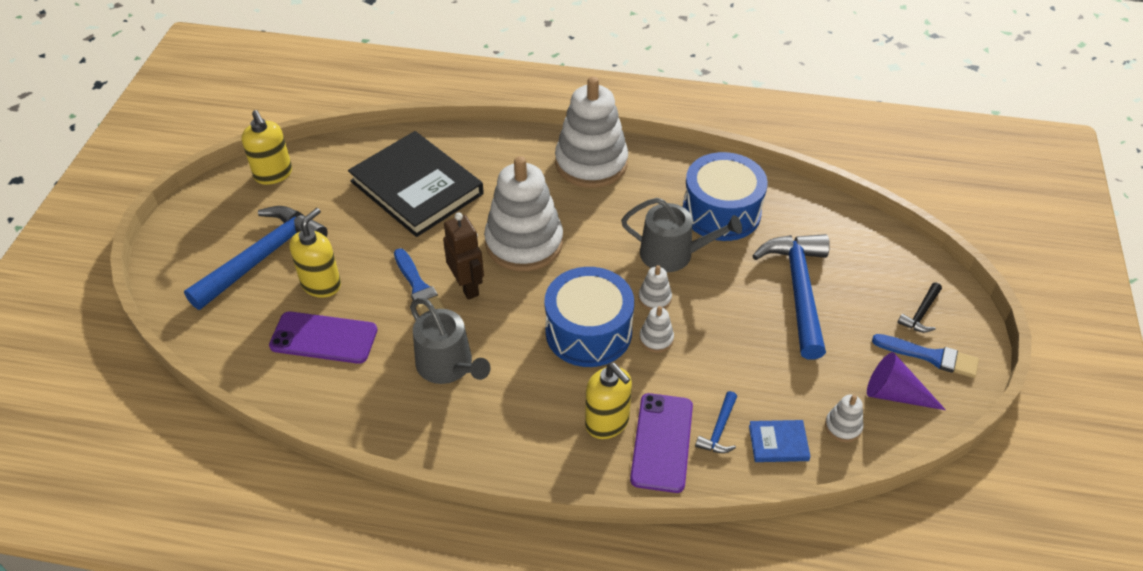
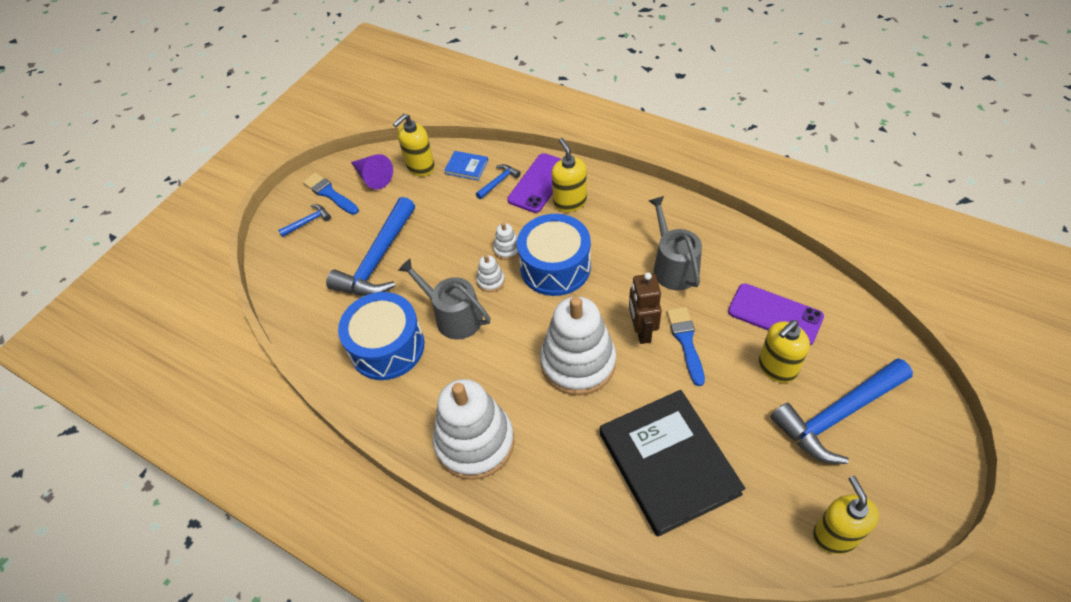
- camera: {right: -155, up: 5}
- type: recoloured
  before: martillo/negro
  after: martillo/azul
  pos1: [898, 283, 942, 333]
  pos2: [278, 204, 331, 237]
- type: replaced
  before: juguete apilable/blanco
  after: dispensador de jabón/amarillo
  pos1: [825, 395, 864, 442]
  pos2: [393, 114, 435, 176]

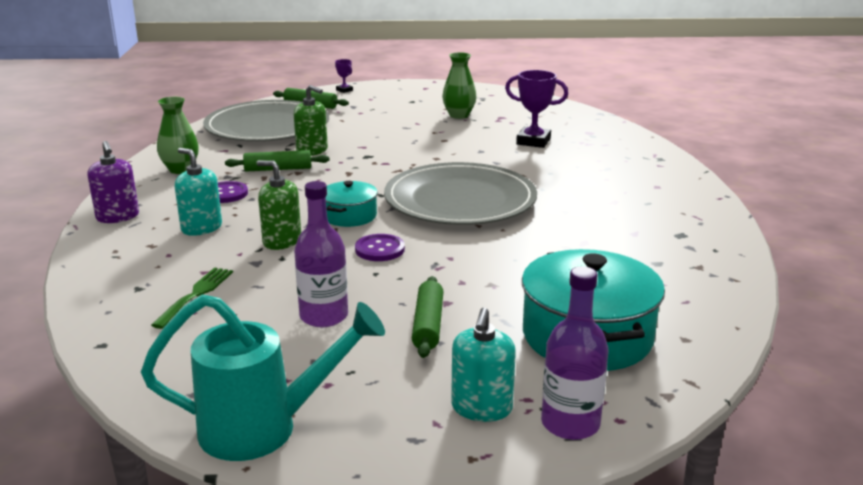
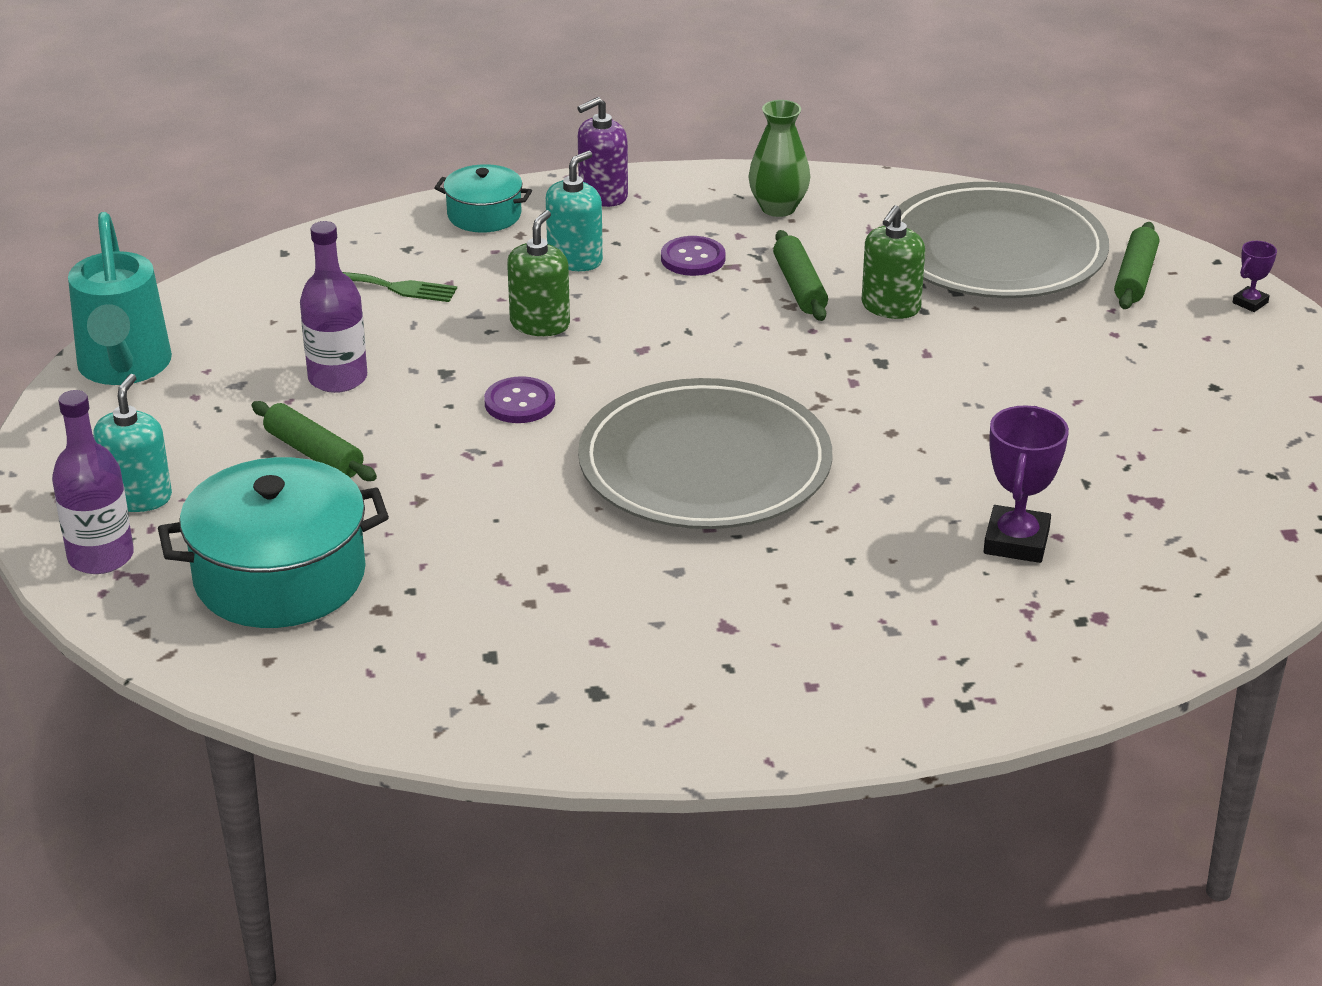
- camera: {right: 85, up: 10}
- type: turned
  before: dispensador de jabón/turquesa
  pos1: [451, 307, 516, 422]
  pos2: [93, 374, 172, 512]
  turn: 90
- type: turned
  before: rodillo/verde
  pos1: [412, 276, 443, 358]
  pos2: [252, 401, 377, 481]
  turn: 45
- type: moved
  before: olla/turquesa
  pos1: [326, 181, 378, 227]
  pos2: [434, 164, 532, 232]
- type: removed
  before: florero/verde
  pos1: [442, 52, 477, 119]

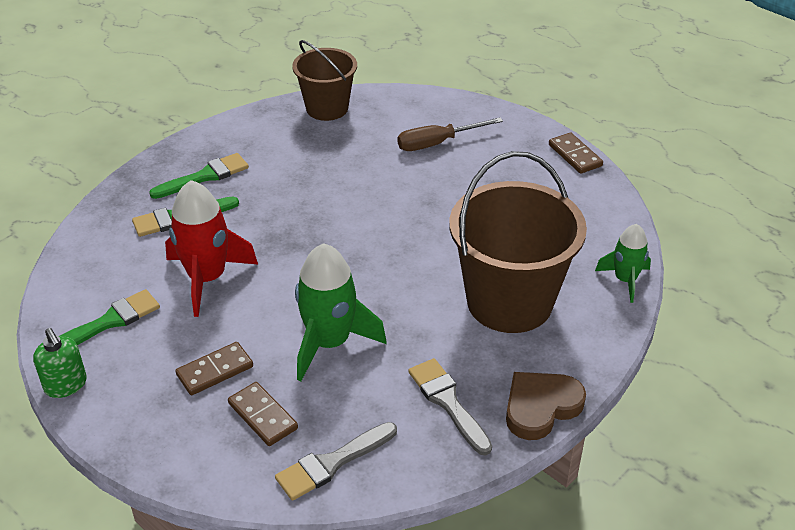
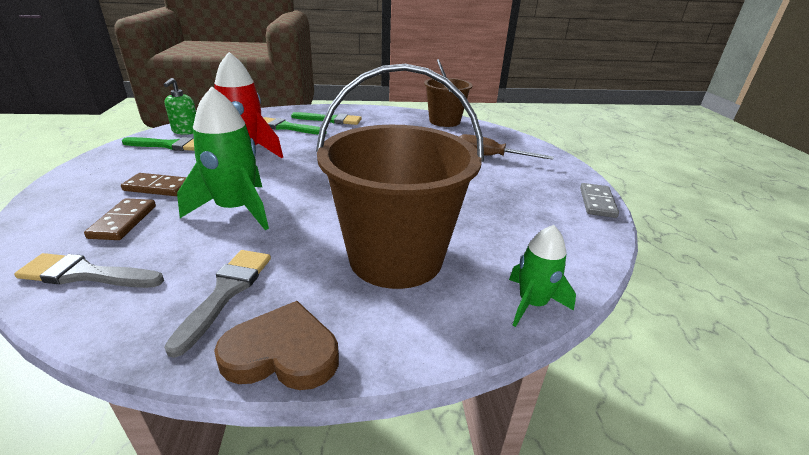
- camera: {right: 40, up: -10}
- type: moved
  before: dispensador de jabón/verde
  pos1: [33, 328, 87, 398]
  pos2: [163, 78, 196, 135]
- type: recoloured
  before: ficha de dominó/marrón
  after: ficha de dominó/gris
  pos1: [549, 133, 603, 174]
  pos2: [580, 183, 619, 218]

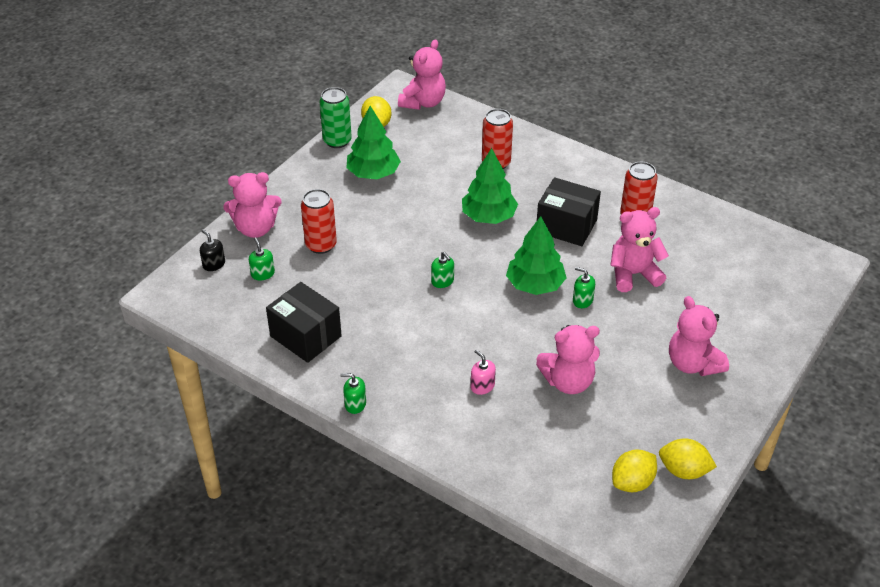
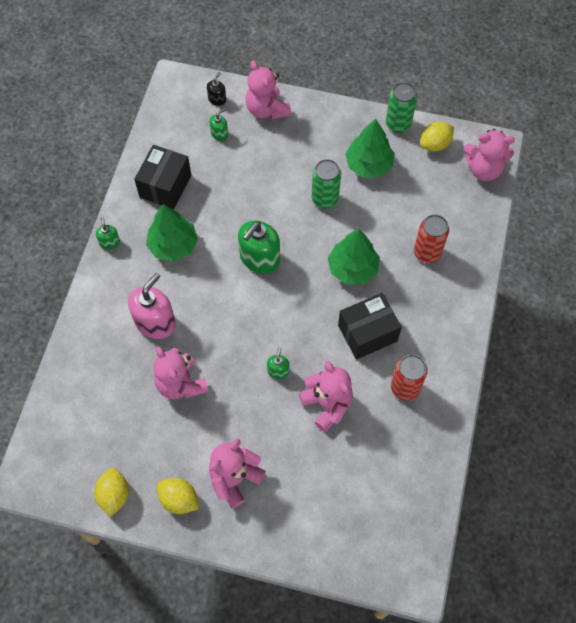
- camera: {right: 70, up: 20}
- type: resized
  before: dispensador de jabón/rosa
  pos1: [471, 350, 496, 395]
  pos2: [128, 273, 176, 339]
  scale: 2.05
- type: moved
  before: árbol/verde
  pos1: [506, 216, 567, 295]
  pos2: [146, 204, 198, 262]
- type: moved
  before: limón/amarillo
  pos1: [612, 449, 657, 492]
  pos2: [157, 478, 199, 514]
- type: resized
  before: dispensador de jabón/verde
  pos1: [431, 252, 454, 288]
  pos2: [238, 220, 280, 274]
  scale: 2.05
- type: added
  after: lata/verde
  pos2: [312, 159, 341, 209]
- type: turned
  before: caja/negro
  pos1: [537, 177, 601, 246]
  pos2: [338, 293, 402, 360]
  turn: 60
- type: removed
  before: lata/rojo
  pos1: [301, 189, 337, 254]

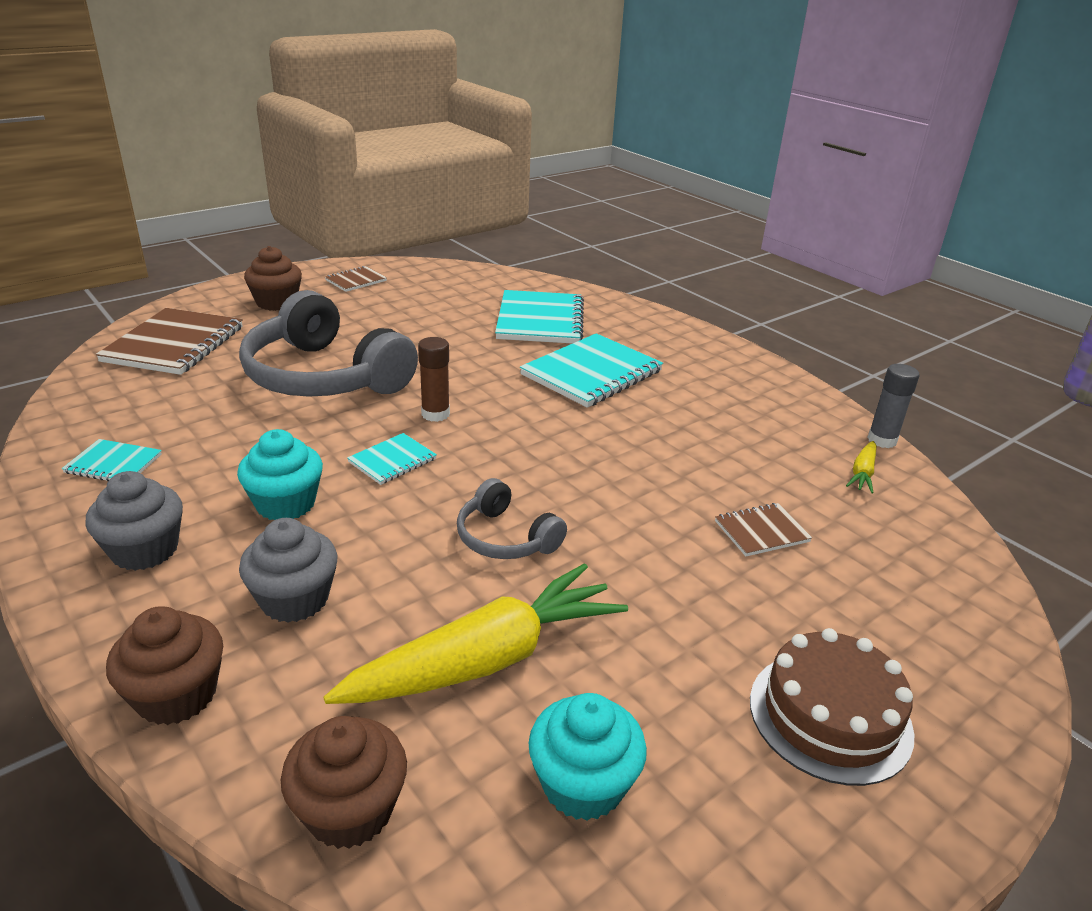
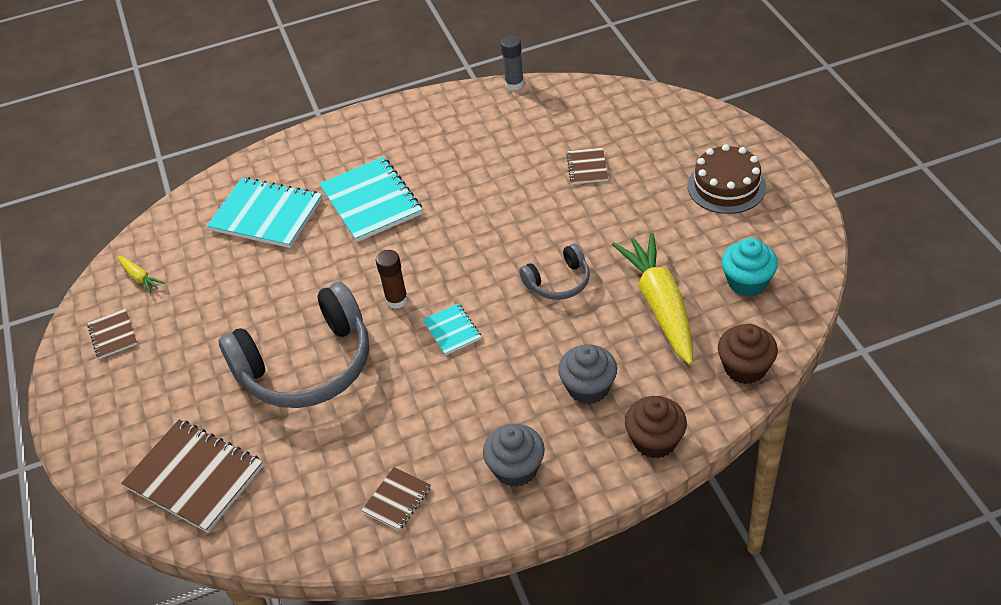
- camera: {right: -65, up: 15}
- type: moved
  before: zanahoria/amarillo
  pos1: [846, 441, 877, 493]
  pos2: [118, 256, 164, 294]
- type: recoloured
  before: cuaderno/turquesa
  after: cuaderno/marrón
  pos1: [62, 439, 162, 481]
  pos2: [361, 467, 431, 531]
- type: removed
  before: magdalena/turquesa
  pos1: [237, 429, 323, 520]
- type: removed
  before: magdalena/marrón
  pos1: [244, 246, 302, 311]

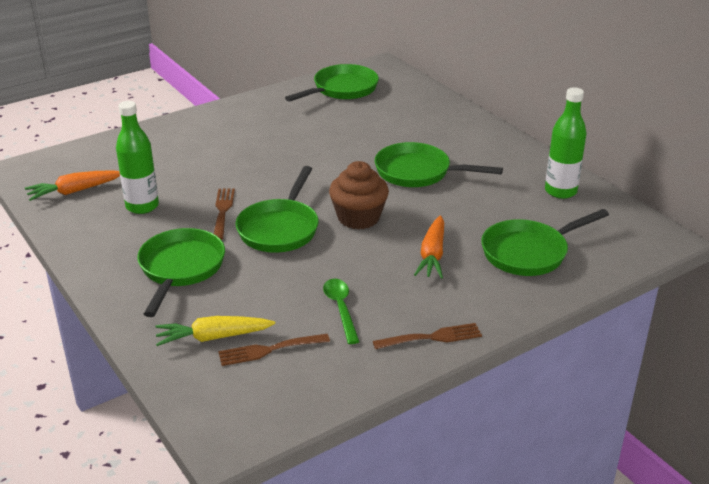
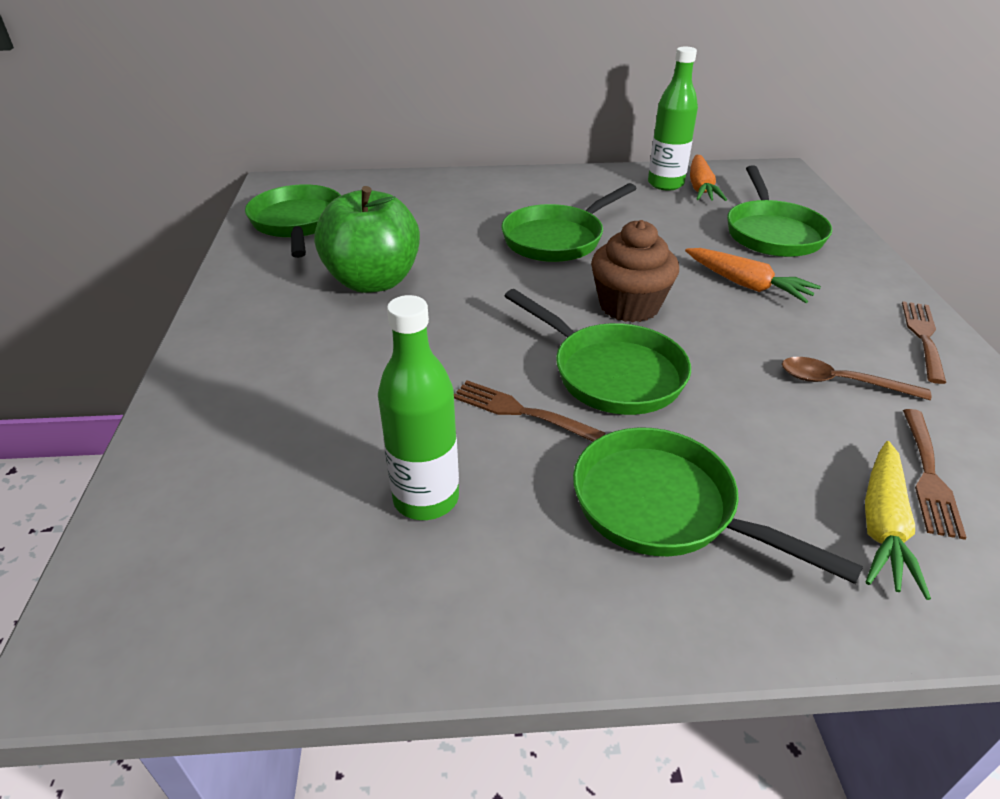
- camera: {right: -60, up: 5}
- type: added
  after: manzana/verde
  pos2: [314, 186, 420, 293]
- type: moved
  before: zanahoria/naranja
  pos1: [25, 170, 120, 201]
  pos2: [690, 155, 727, 201]
- type: recoloured
  before: cuchara/verde
  after: cuchara/marrón
  pos1: [323, 279, 360, 344]
  pos2: [782, 357, 931, 400]

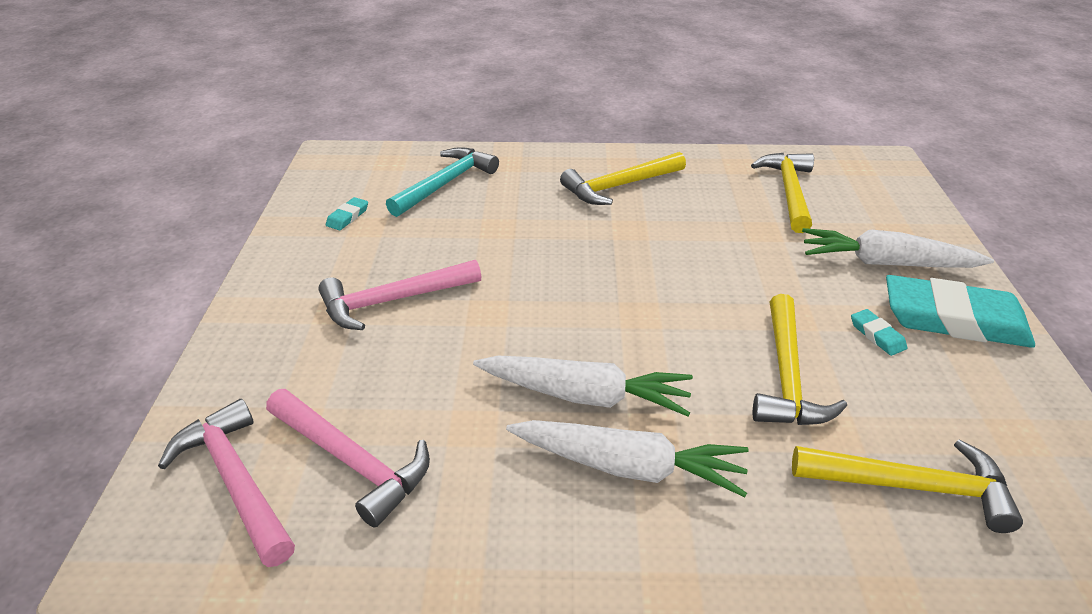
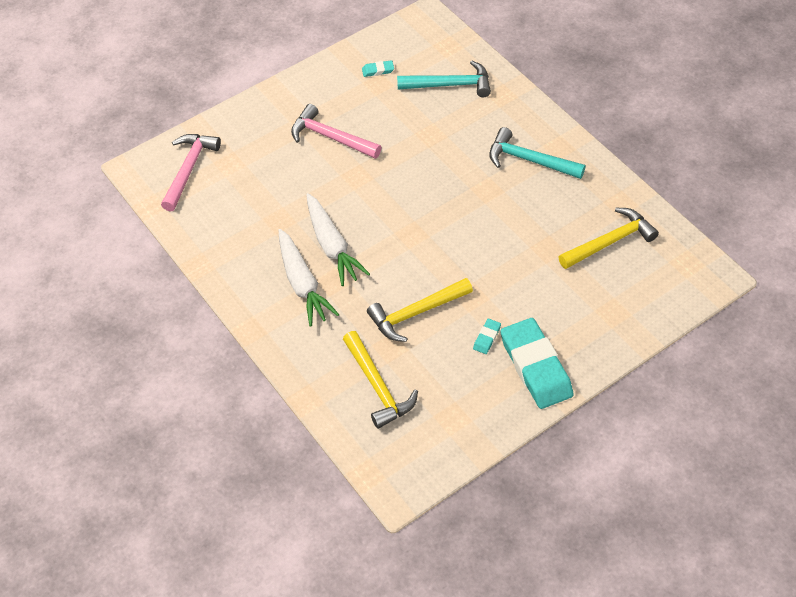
- camera: {right: 55, up: 15}
- type: recoloured
  before: martillo/amarillo
  after: martillo/turquesa
  pos1: [560, 152, 686, 205]
  pos2: [489, 127, 586, 179]
- type: removed
  before: martillo/rosa
  pos1: [266, 389, 430, 527]
- type: removed
  before: zanahoria/blanco
  pos1: [802, 228, 994, 268]

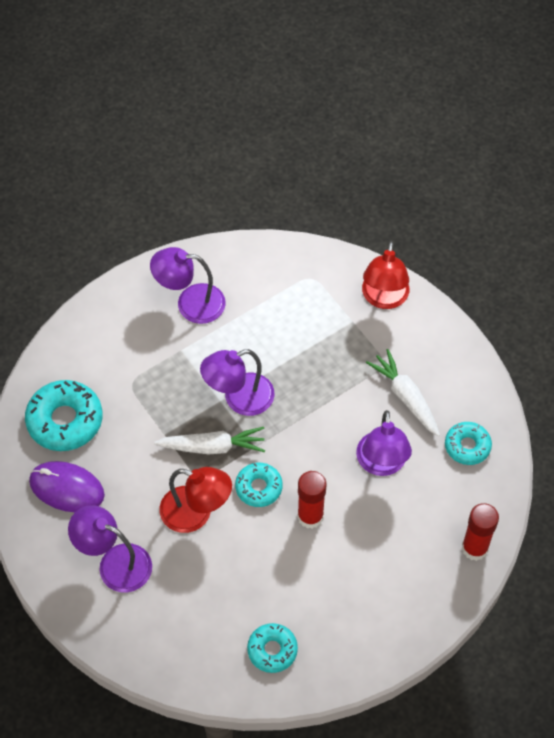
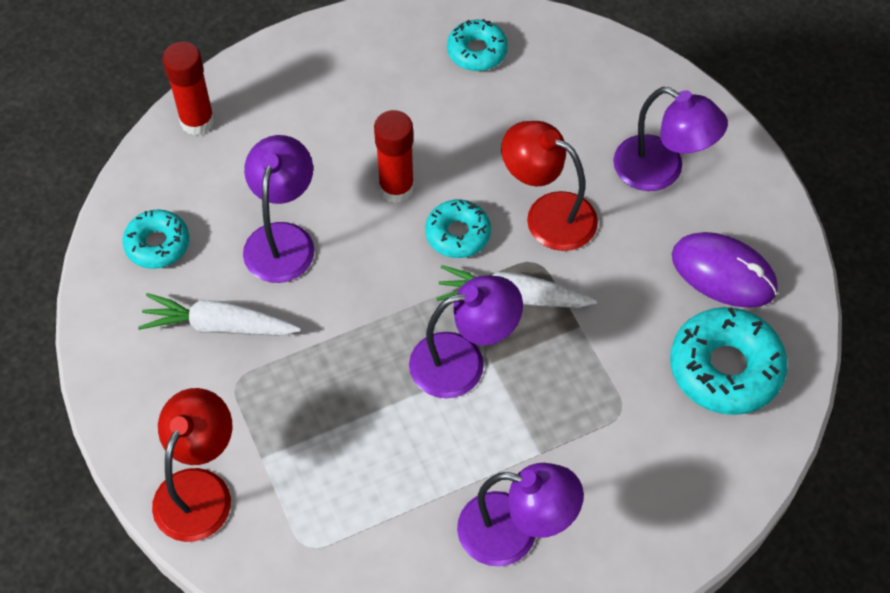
- camera: {right: -170, up: 0}
- type: turned
  before: zanahoria/blanco
  pos1: [366, 349, 440, 436]
  pos2: [138, 293, 301, 336]
  turn: 120

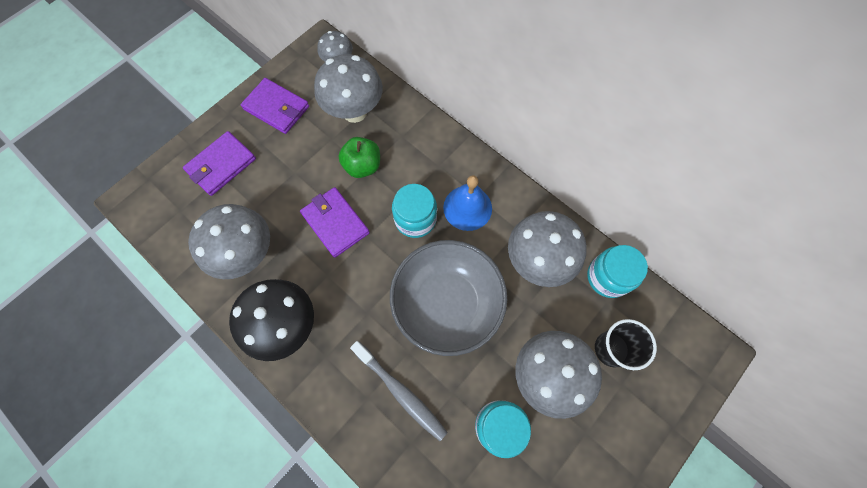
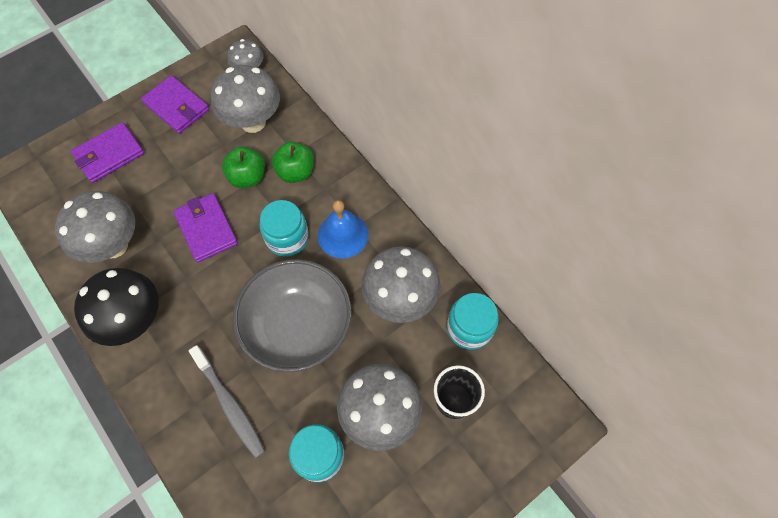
- camera: {right: 10, up: -5}
- type: added
  after: manzana/verde
  pos2: [272, 142, 314, 183]

